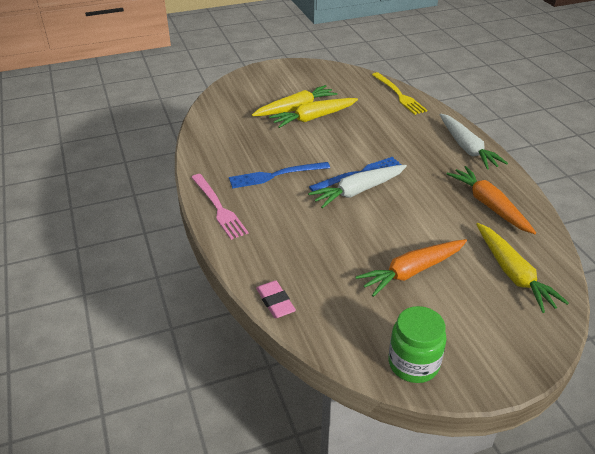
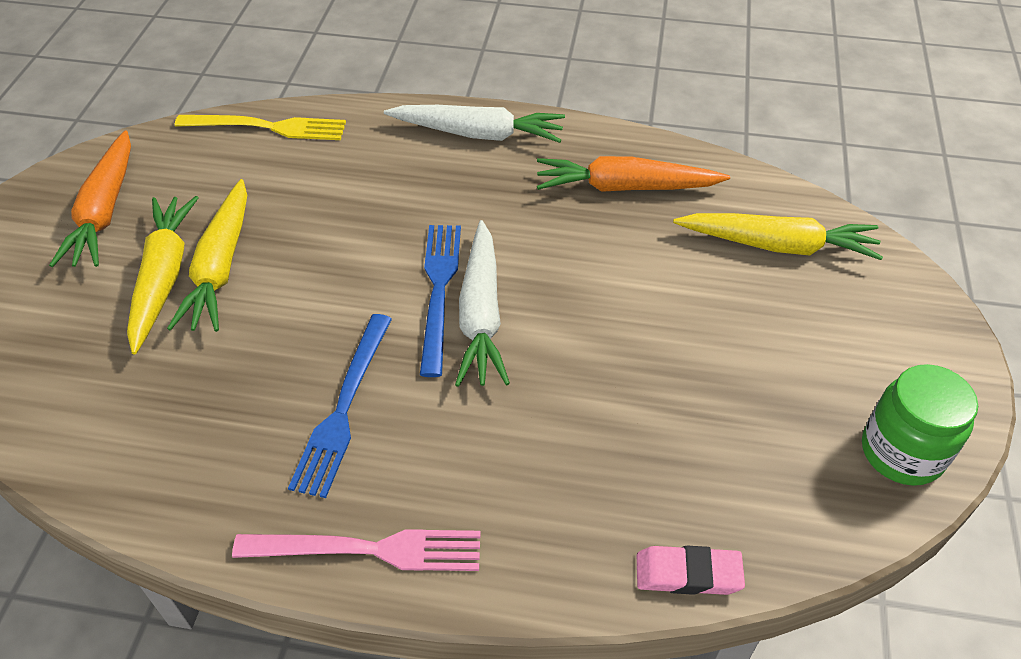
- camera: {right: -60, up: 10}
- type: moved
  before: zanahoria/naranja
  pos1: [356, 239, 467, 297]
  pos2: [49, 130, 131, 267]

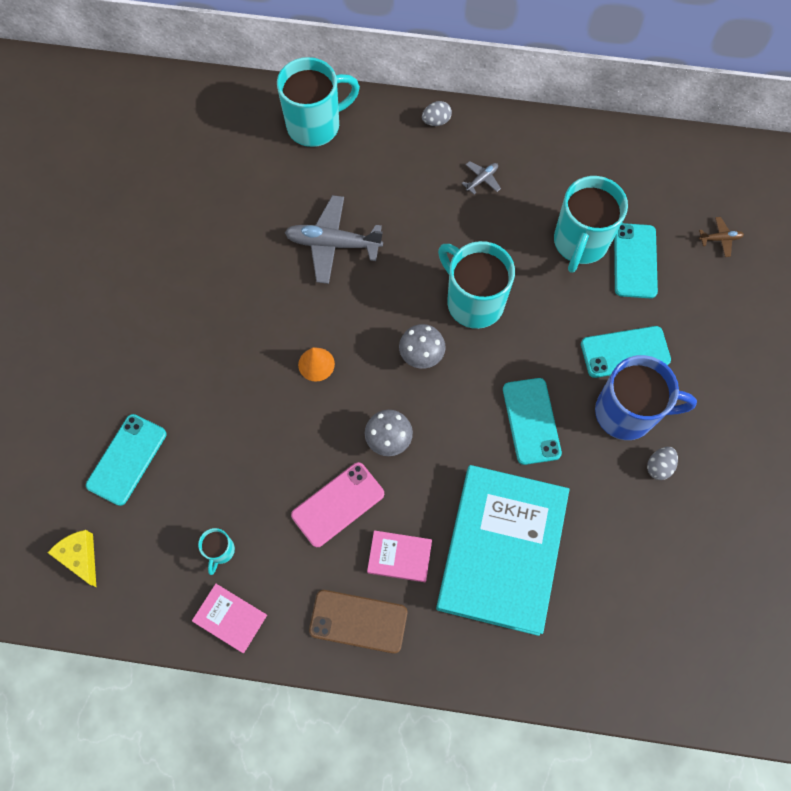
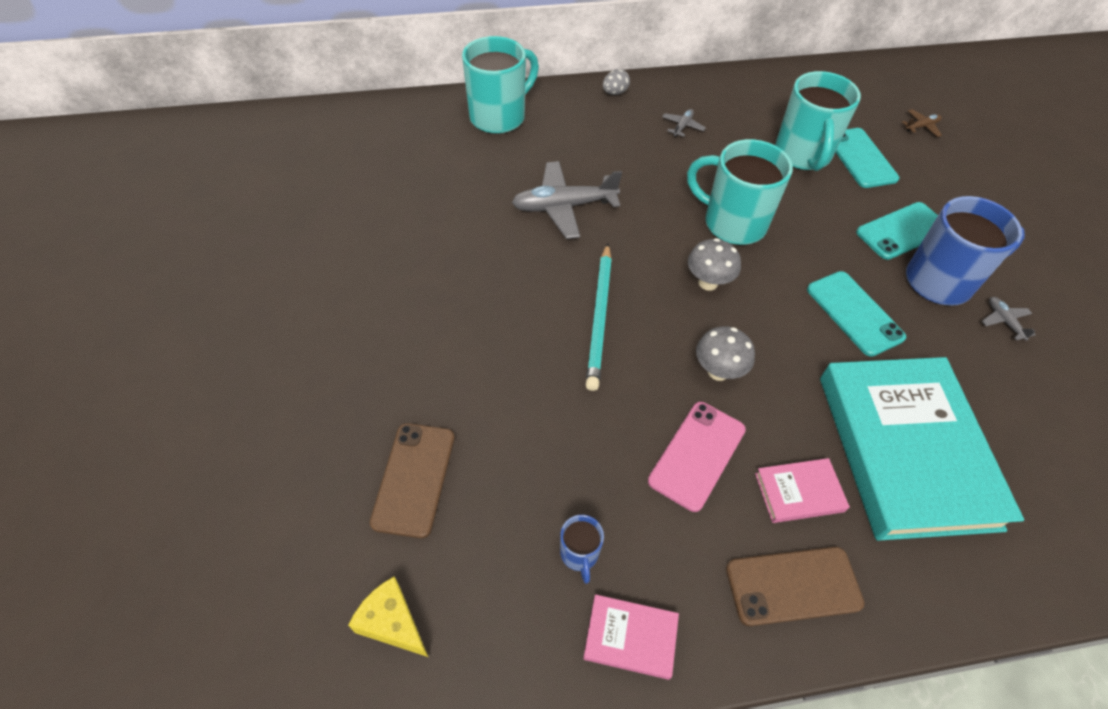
- camera: {right: -20, up: -15}
- type: recoloured
  before: móvil/turquesa
  after: móvil/marrón
  pos1: [86, 414, 166, 506]
  pos2: [370, 423, 455, 538]
- type: recoloured
  before: taza/turquesa
  after: taza/azul
  pos1: [198, 528, 235, 575]
  pos2: [560, 515, 604, 584]
- type: replaced
  before: cono/naranja
  after: lápiz/turquesa
  pos1: [298, 348, 335, 382]
  pos2: [586, 243, 612, 391]
- type: replaced
  before: huevo/gris
  after: avión/gris
  pos1: [647, 447, 678, 480]
  pos2: [982, 297, 1036, 341]

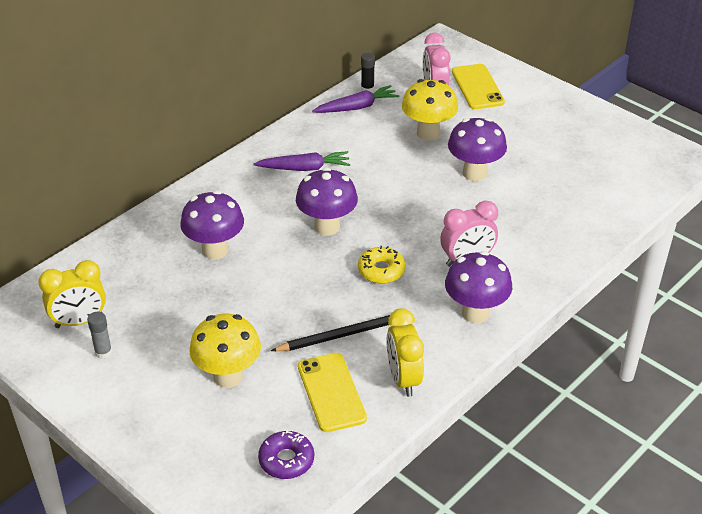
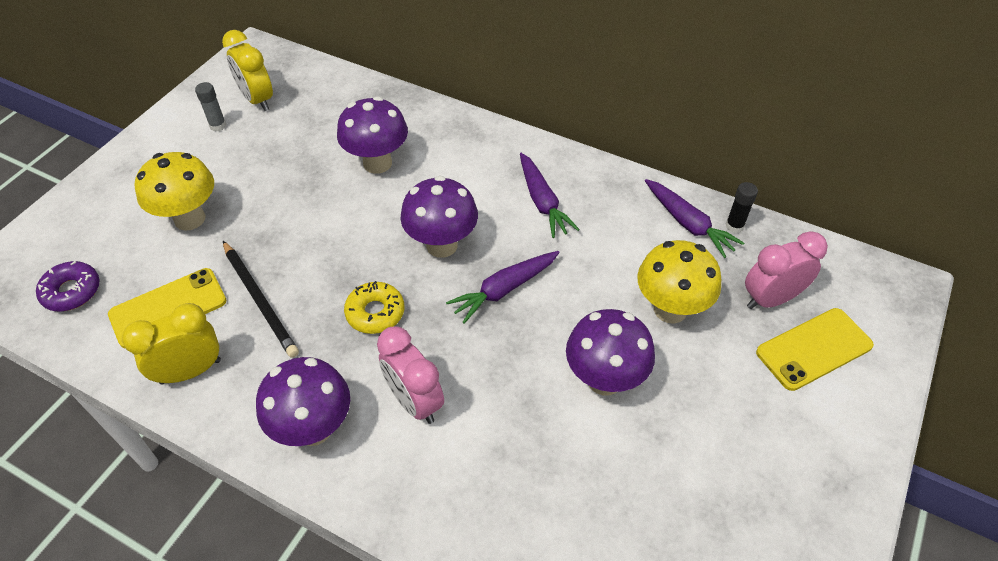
- camera: {right: 75, up: 10}
- type: added
  after: zanahoria/morado
  pos2: [446, 251, 560, 324]

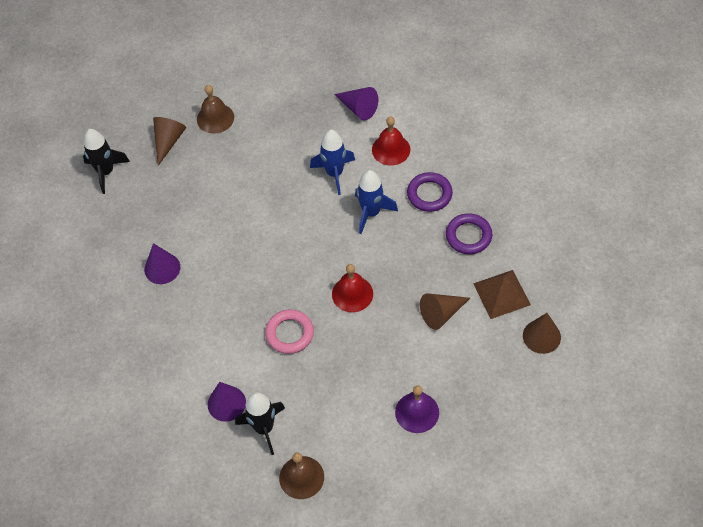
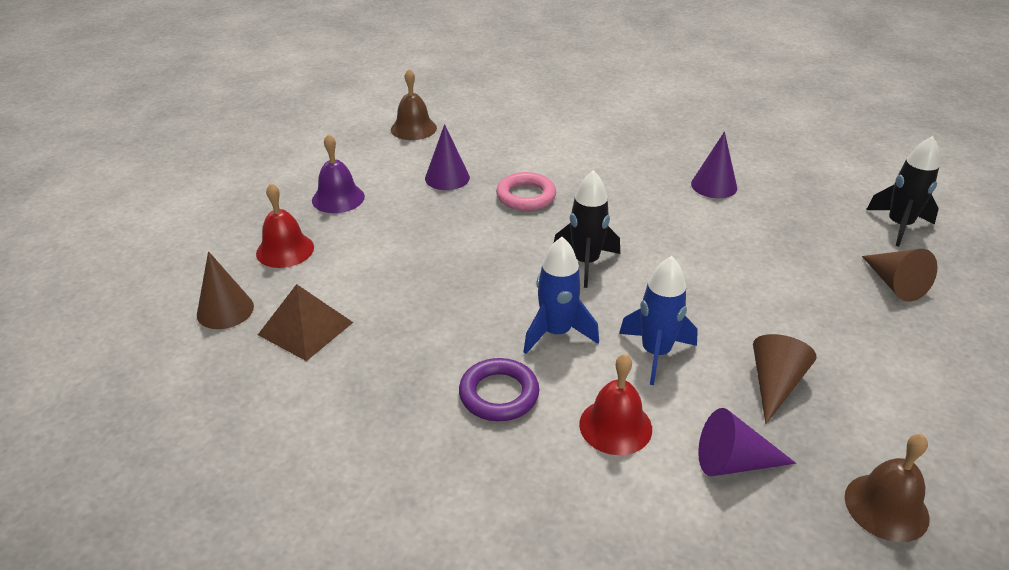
- camera: {right: 140, up: -20}
- type: moved
  before: campana/rojo
  pos1: [332, 264, 373, 312]
  pos2: [256, 183, 314, 268]
- type: moved
  before: cono/morado
  pos1: [208, 382, 246, 422]
  pos2: [425, 124, 470, 190]
- type: moved
  before: cohete/negro
  pos1: [235, 392, 285, 455]
  pos2: [554, 170, 620, 288]
- type: moved
  before: cono/marrón
  pos1: [420, 293, 470, 330]
  pos2: [753, 334, 817, 424]
- type: moved
  before: campana/marrón
  pos1: [197, 85, 234, 134]
  pos2: [845, 434, 930, 542]
- type: removed
  before: anillo/morado
  pos1: [446, 213, 492, 254]

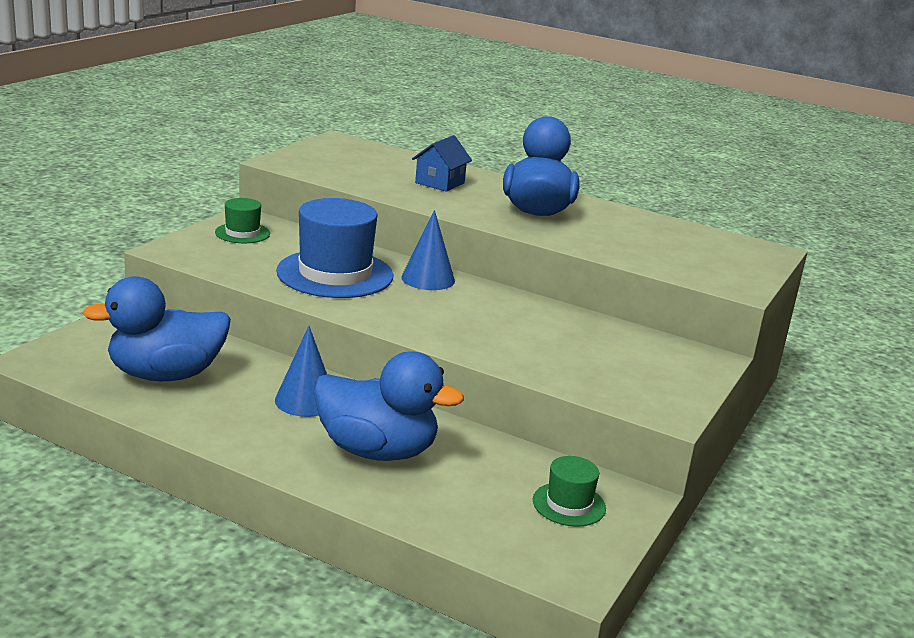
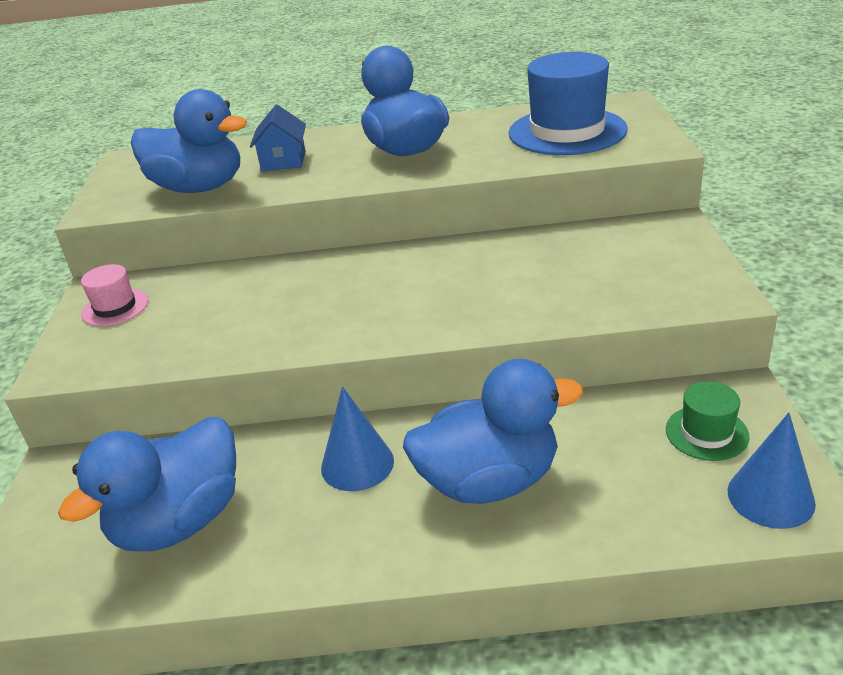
- camera: {right: -25, up: 10}
- type: recoloured
  before: sombrero/verde
  after: sombrero/rosa
  pos1: [215, 198, 270, 243]
  pos2: [81, 264, 149, 326]
- type: added
  after: pato/azul
  pos2: [131, 89, 248, 193]
- type: moved
  before: sombrero/azul
  pos1: [276, 198, 394, 298]
  pos2: [509, 52, 628, 155]
- type: moved
  before: cono/azul
  pos1: [401, 210, 455, 290]
  pos2: [728, 412, 816, 529]

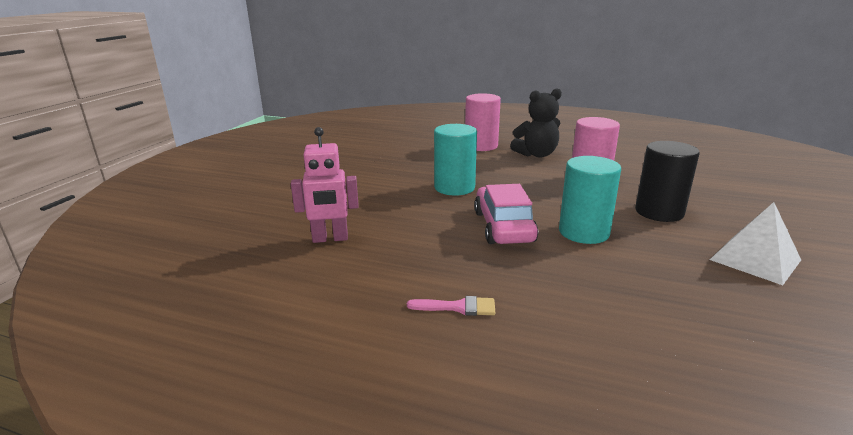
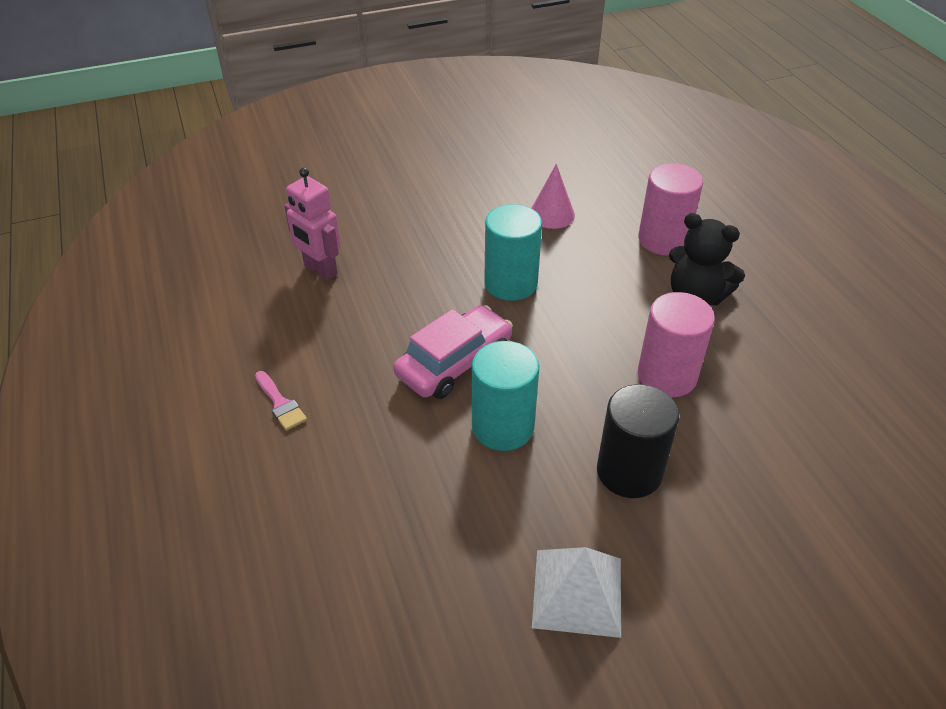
- camera: {right: 50, up: 20}
- type: added
  after: cono/rosa
  pos2: [532, 164, 575, 229]

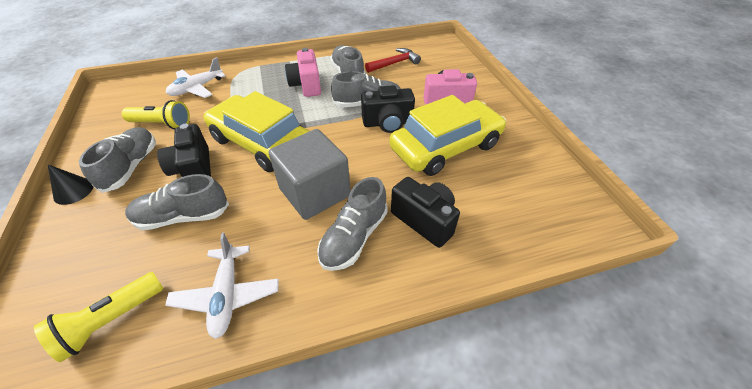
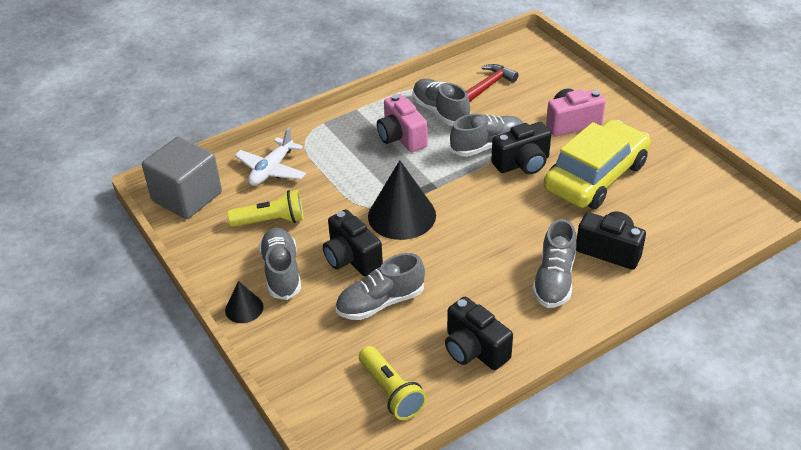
- camera: {right: -15, up: -5}
- type: moved
  before: cubo/gris
  pos1: [269, 129, 350, 220]
  pos2: [142, 136, 222, 219]
- type: turned
  before: lámpara de mano/amarillo
  pos1: [34, 272, 163, 362]
  pos2: [359, 346, 426, 420]
  turn: -60
- type: replaced
  before: coche/amarillo
  after: cono/negro
  pos1: [203, 91, 309, 172]
  pos2: [368, 160, 436, 240]
- type: replaced
  before: avión/blanco
  after: cámara/negro
  pos1: [165, 233, 279, 339]
  pos2: [445, 297, 513, 370]

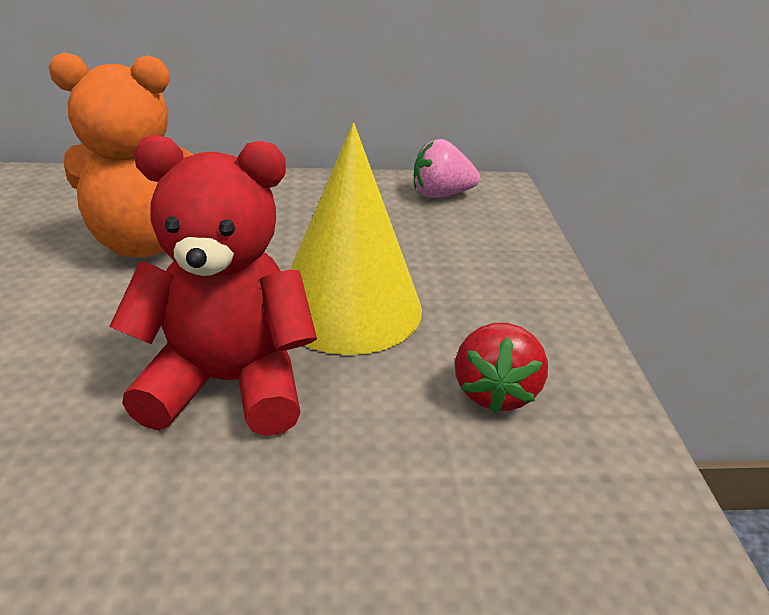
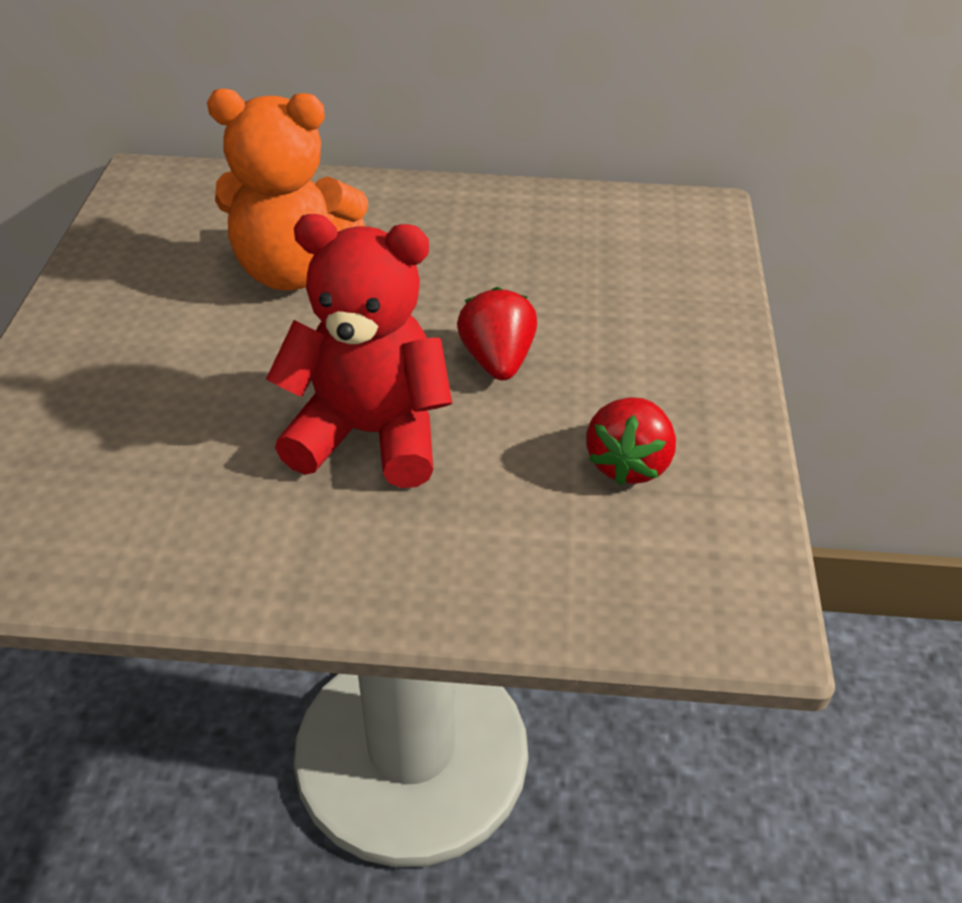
- camera: {right: 10, up: 10}
- type: replaced
  before: cono/amarillo
  after: fresa/rojo
  pos1: [290, 123, 422, 355]
  pos2: [457, 287, 537, 381]
- type: removed
  before: fresa/rosa
  pos1: [414, 139, 480, 198]

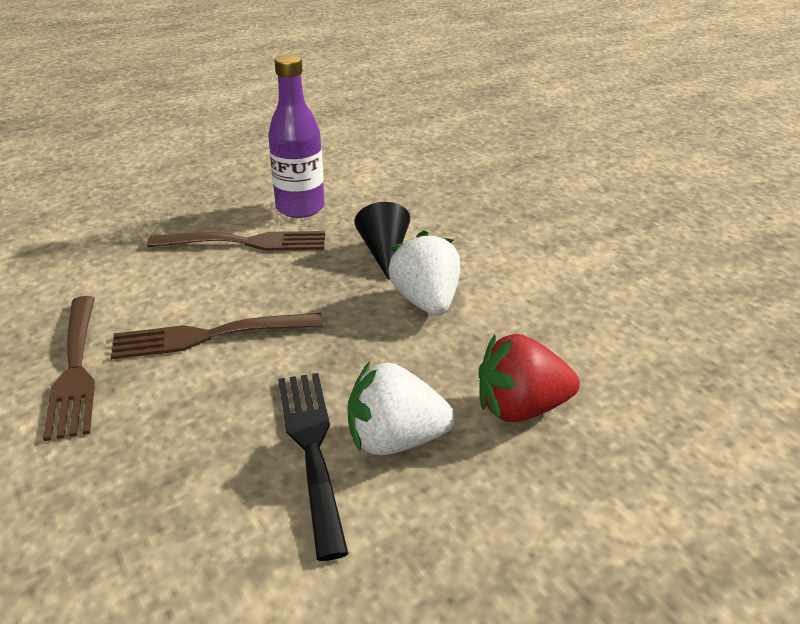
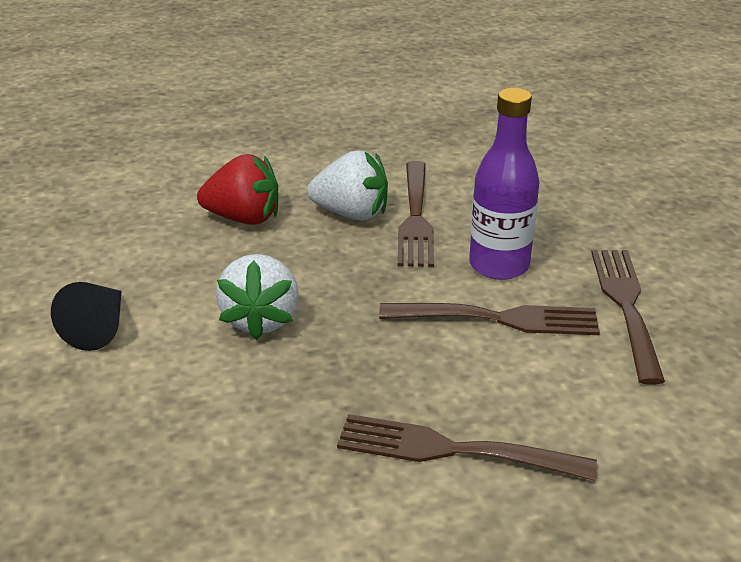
- camera: {right: -165, up: 0}
- type: moved
  before: cono/negro
  pos1: [355, 202, 410, 280]
  pos2: [51, 282, 122, 351]
- type: recoloured
  before: tenedor/negro
  after: tenedor/marrón
  pos1: [278, 373, 349, 561]
  pos2: [398, 161, 434, 267]
- type: moved
  before: botella/morado
  pos1: [268, 55, 325, 218]
  pos2: [469, 88, 540, 280]

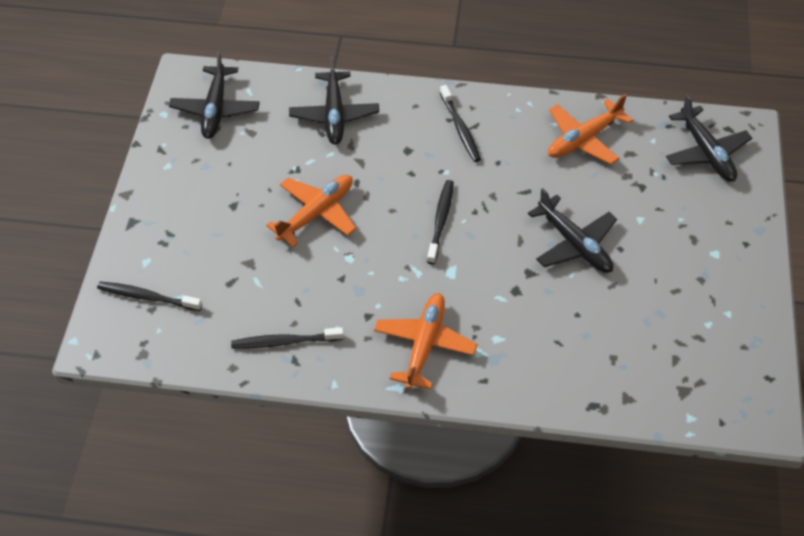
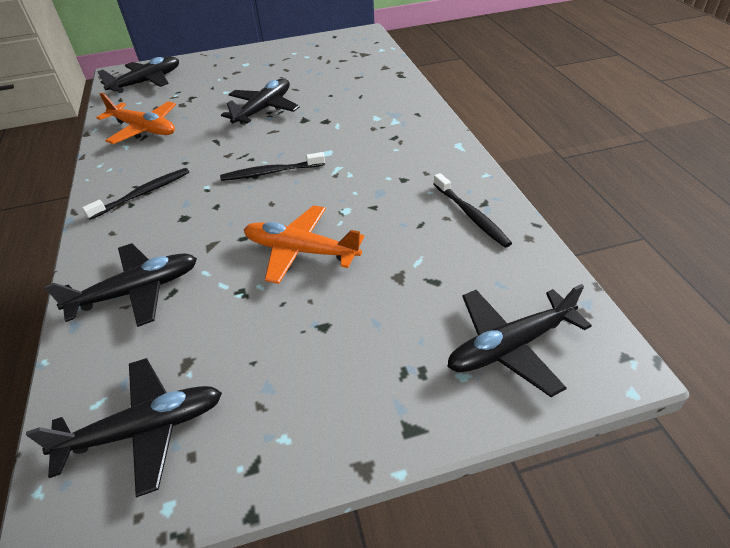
- camera: {right: -110, up: -10}
- type: replaced
  before: cepillo de dientes/negro
  after: avión/negro
  pos1: [97, 282, 202, 311]
  pos2: [447, 284, 592, 397]
- type: removed
  before: avión/naranja
  pos1: [374, 293, 477, 390]

